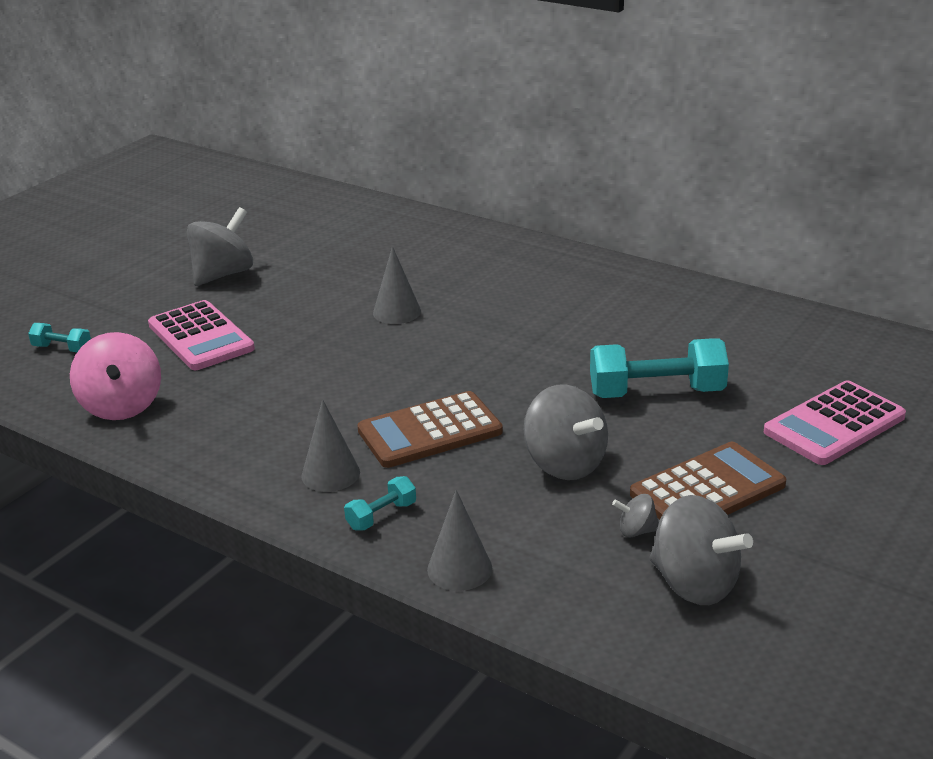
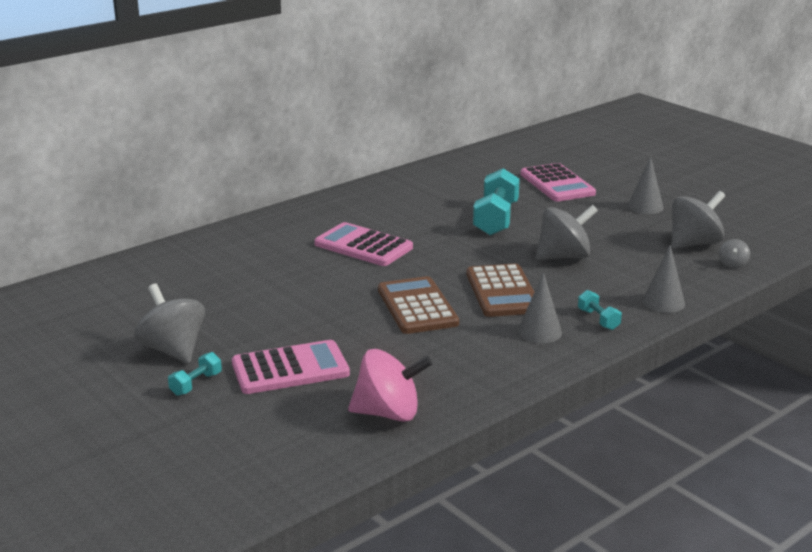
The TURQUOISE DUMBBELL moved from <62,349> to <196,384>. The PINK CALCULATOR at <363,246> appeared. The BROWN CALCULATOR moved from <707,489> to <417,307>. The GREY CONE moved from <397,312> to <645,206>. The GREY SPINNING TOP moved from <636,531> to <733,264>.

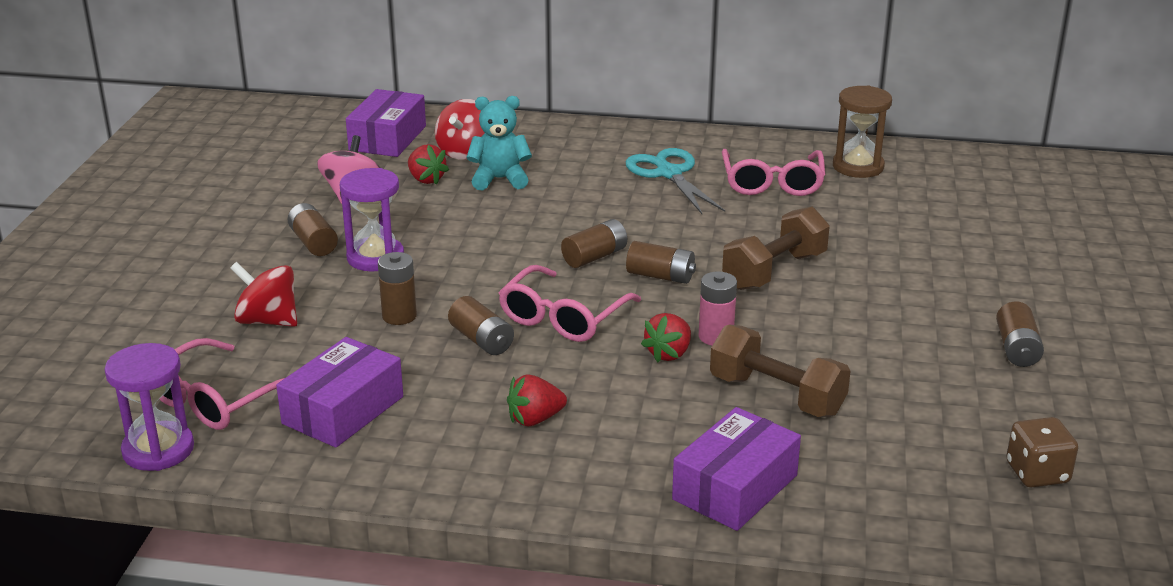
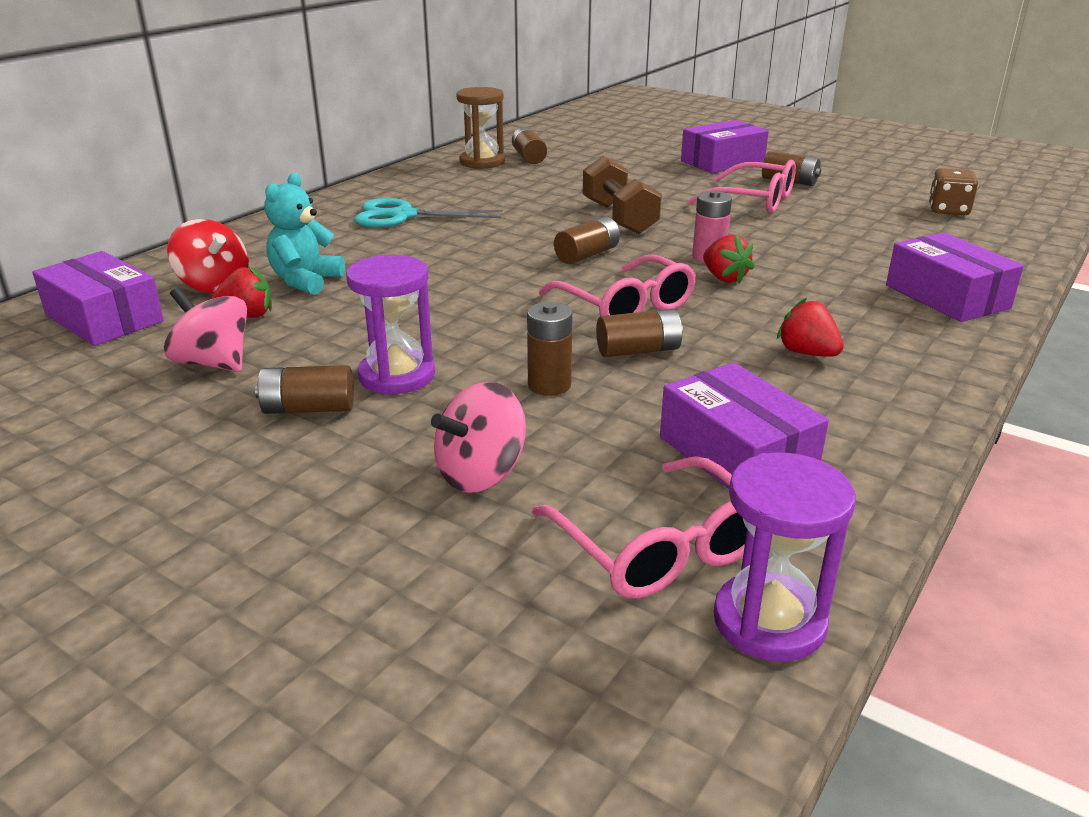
The RED SPINNING TOP at <268,321> became the PINK SPINNING TOP at <481,474>. The BROWN BATTERY moved from <594,257> to <529,157>. The PURPLE BOX at <722,162> appeared. The PINK GLASSES moved from <772,183> to <754,201>. The RED STRAWBERRY at <535,419> turned 135 degrees clockwise. The BROWN DUMBBELL at <776,395> disappeared.

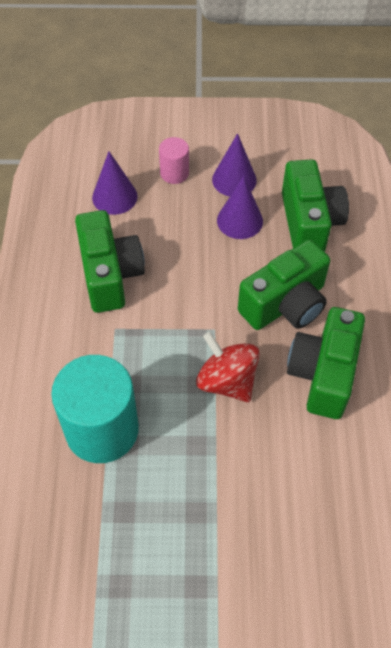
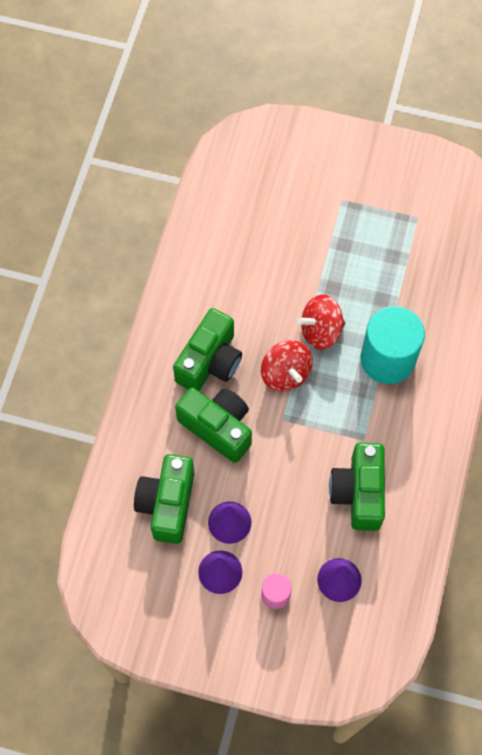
The GREEN CAMERA at <285,304> turned 60 degrees clockwise. The RED SPINNING TOP at <320,331> appeared.

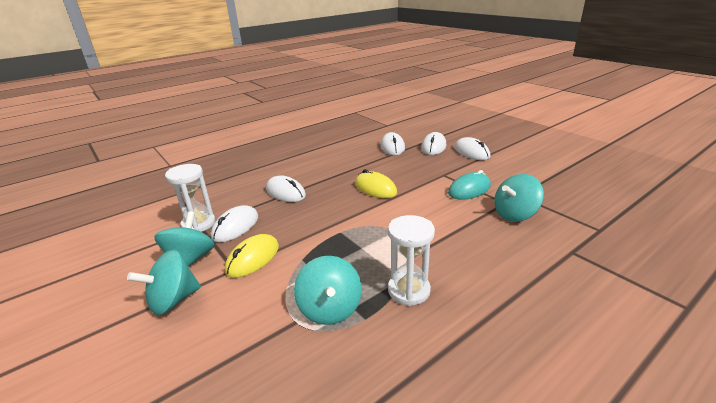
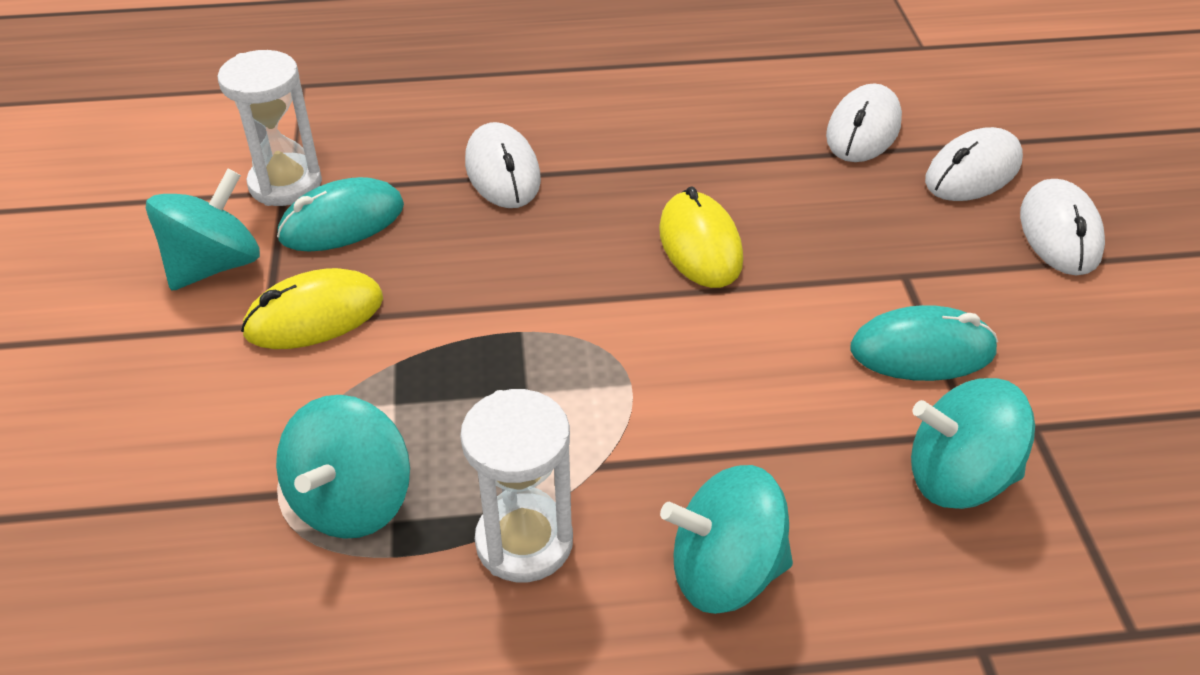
The WHITE MOUSE at <235,227> became the TURQUOISE MOUSE at <342,222>. The TURQUOISE SPINNING TOP moved from <173,300> to <725,571>.

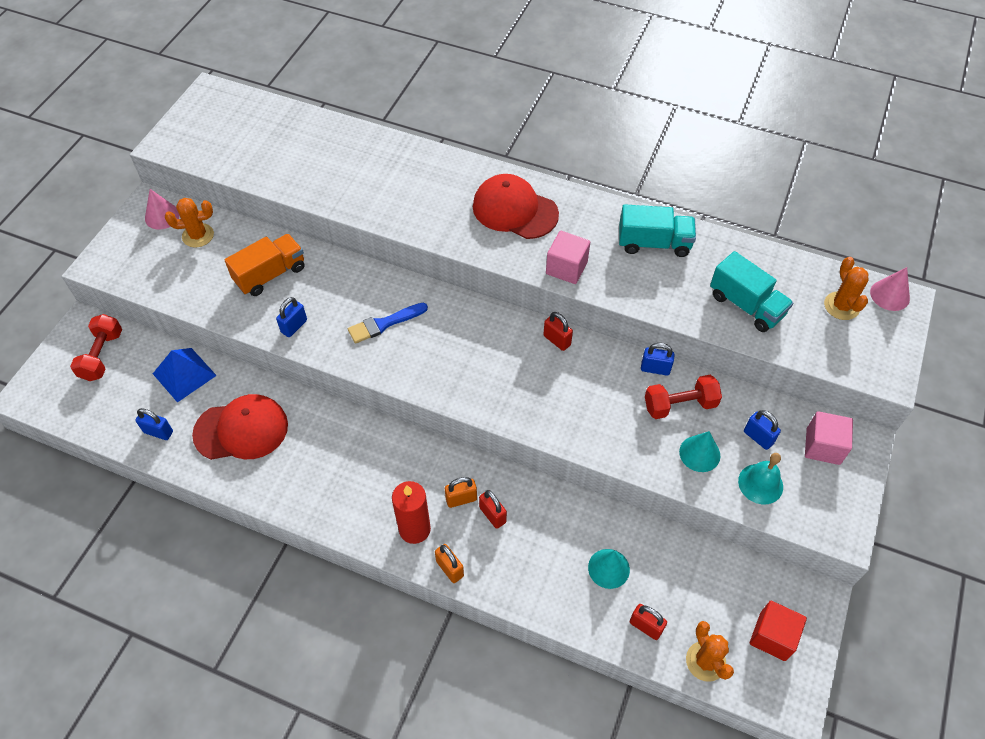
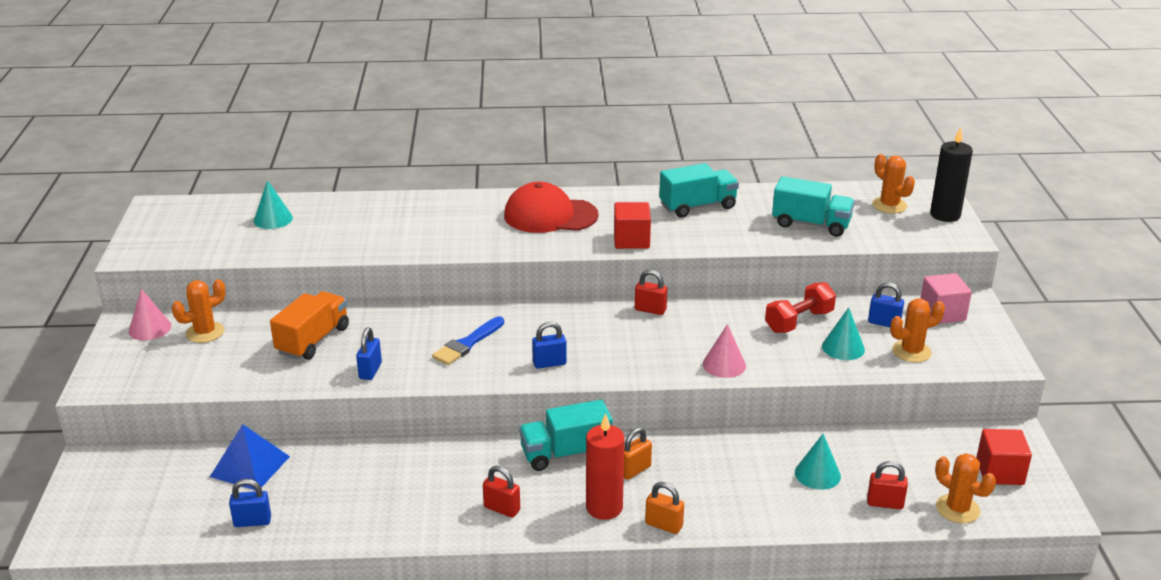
The TURQUOISE CONE at <273,219> appeared. The RED PADLOCK moved from <492,515> to <502,509>. The TURQUOISE TRUCK at <566,453> appeared. The BLUE PADLOCK moved from <655,369> to <549,363>. The PINK CUBE at <566,268> became the RED CUBE at <631,240>. The PINK CONE moved from <889,295> to <724,365>. The TURQUOISE BELL at <760,483> was replaced by the ORANGE CACTUS at <911,351>. The BLACK CANDLE at <945,215> appeared. The RED DUMBBELL at <102,355> disappeared. The RED CAP at <241,430> disappeared.

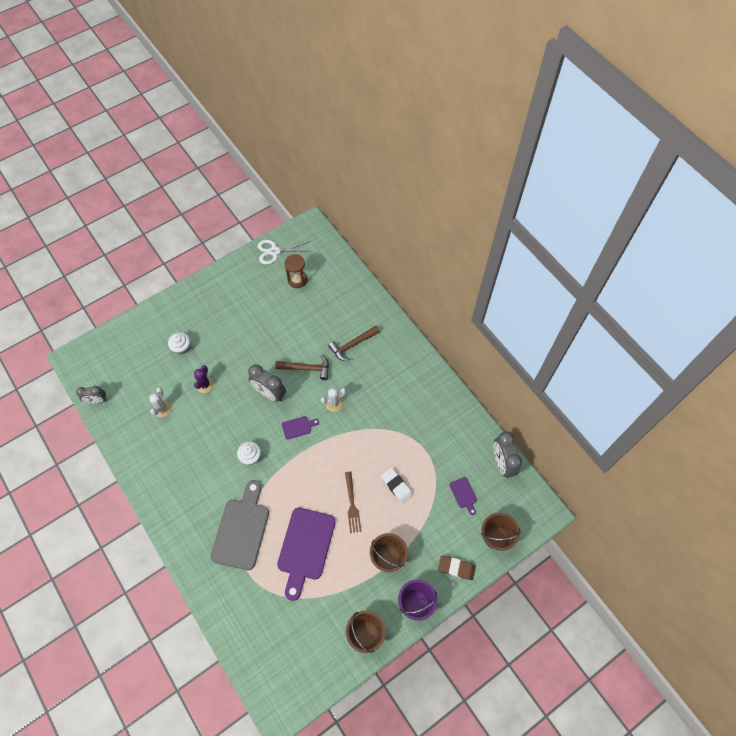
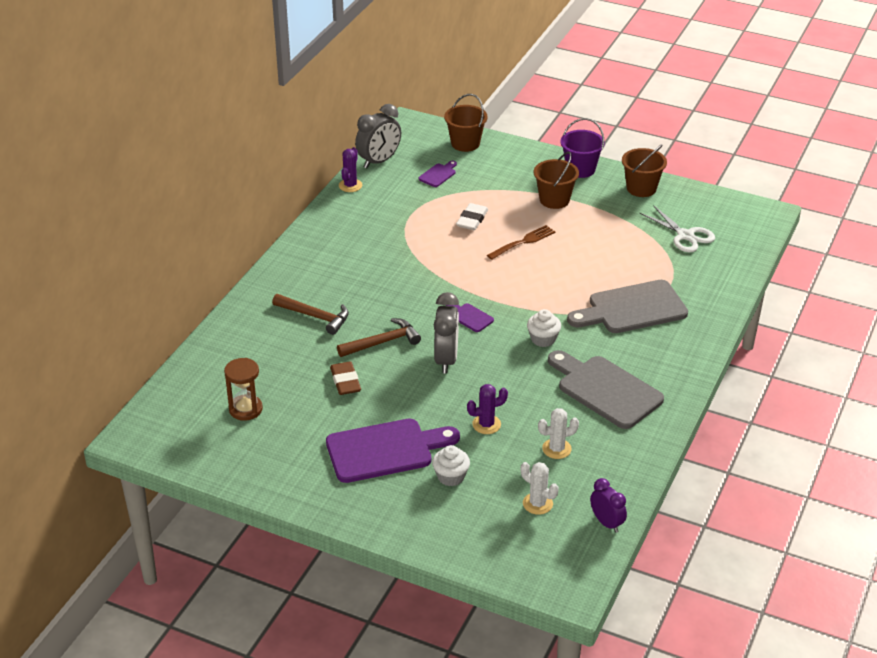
The PURPLE CUTTING BOARD moved from <305,547> to <385,450>. The BROWN ERASER moved from <456,568> to <345,381>. The BROWN HAMMER at <307,368> turned 90 degrees clockwise. The PURPLE CACTUS at <350,185> appeared. The WHITE CACTUS moved from <334,403> to <537,503>. The GREY CUTTING BOARD at <605,390> appeared. The GREY CLOCK at <97,401> became the PURPLE CLOCK at <606,523>. The WHITE SCISSORS moved from <274,251> to <685,236>.

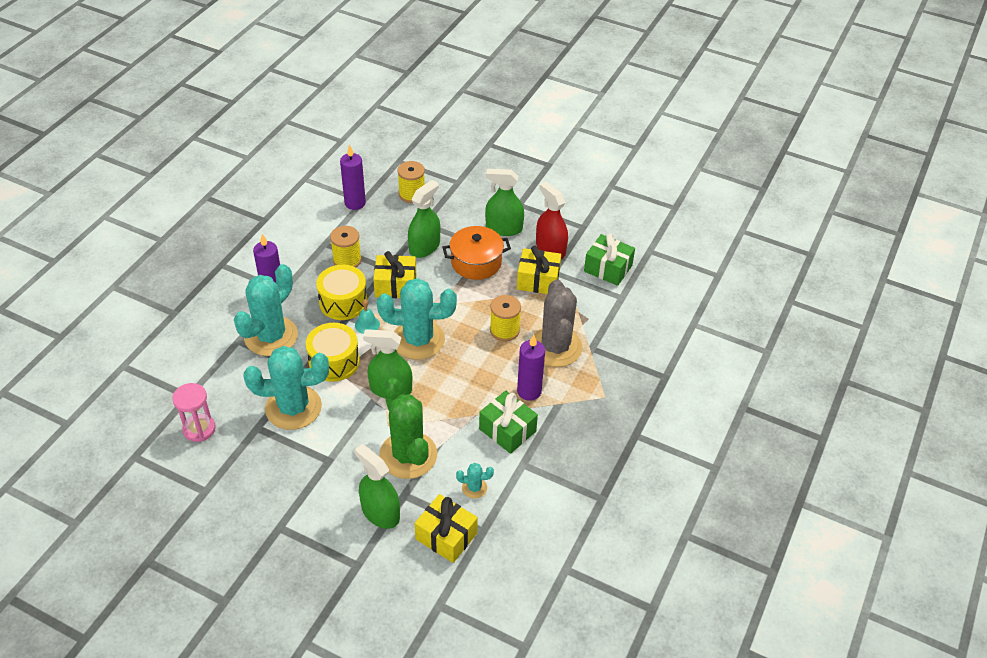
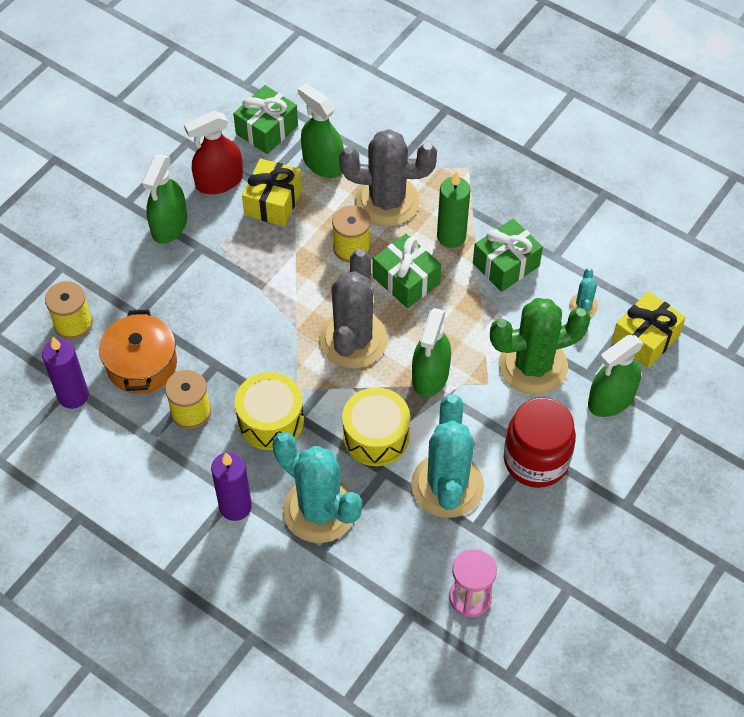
The ORANGE POT moved from <476,262> to <142,364>. The GREEN SPRAY BOTTLE moved from <424,247> to <323,163>. The TURQUOISE CACTUS at <418,340> became the GREY CACTUS at <353,340>. The GREEN GIFT at <406,280> appeared. The PURPLE CANDLE at <529,391> became the GREEN CANDLE at <451,236>. The RED JAR at <536,460> appeared. The TURQUOISE BELL at <367,324> disappeared. The YELLOW GIFT at <395,285> disappeared.

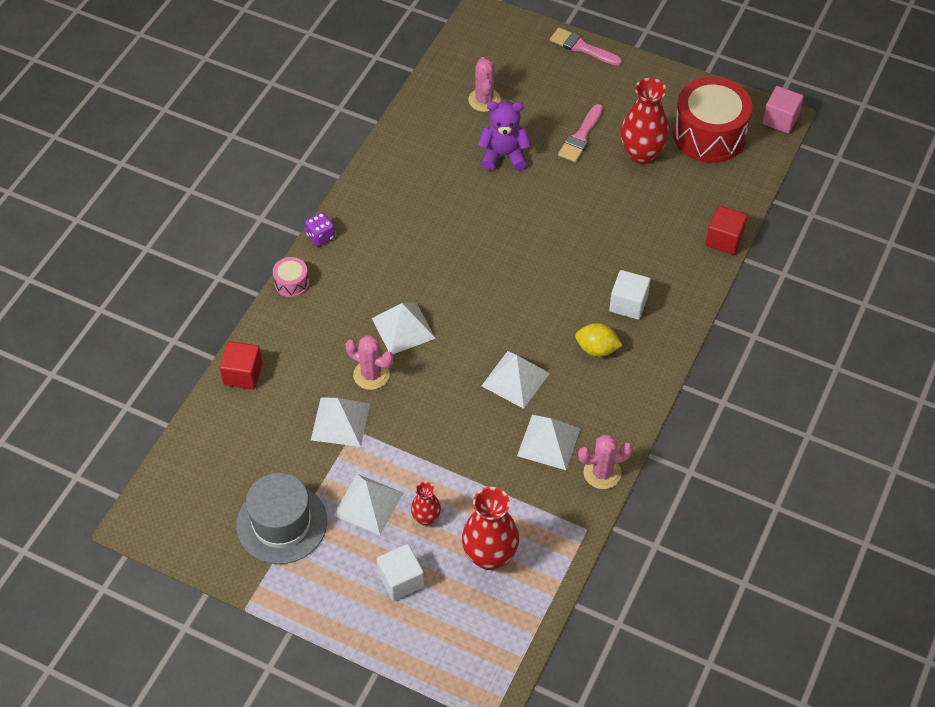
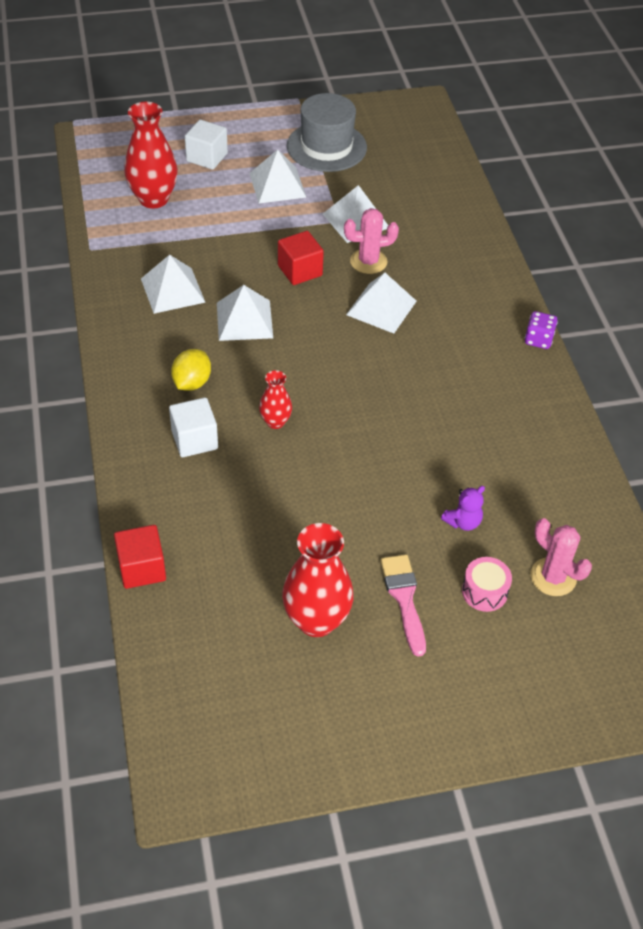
The YELLOW LEMON at <596,349> turned 45 degrees counterclockwise. The RED VASE moved from <426,518> to <275,422>. The RED CUBE moved from <243,374> to <300,271>. The PURPLE TEDDY BEAR at <504,155> changed to 0.59 times the size. The PINK DRUM moved from <291,283> to <484,592>. The PINK BRUSH at <582,47> disappeared. The PINK CACTUS at <602,473> disappeared. The RED DRUM at <709,135> disappeared. The PINK CUBE at <780,119> disappeared.

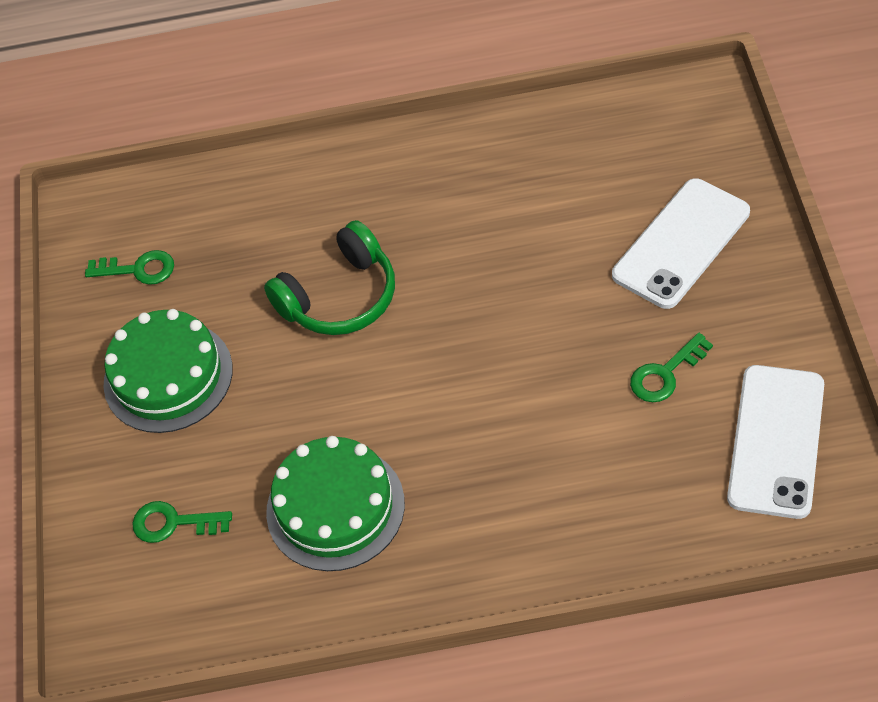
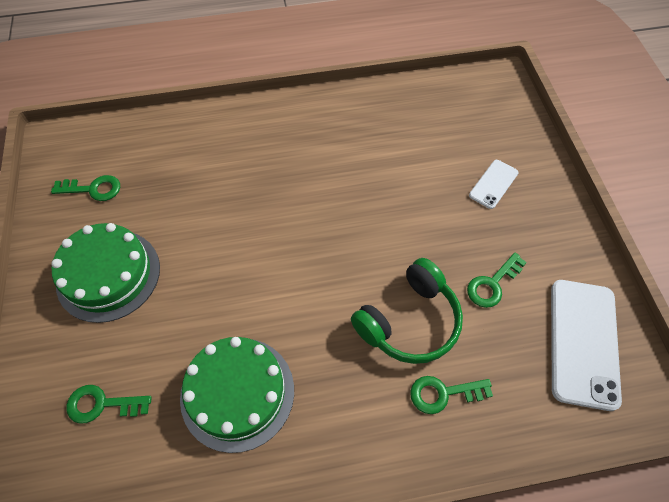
The GREEN HEADPHONES moved from <340,297> to <409,321>. The GREEN KEY at <443,393> appeared. The WHITE PHONE at <681,244> changed to 0.52 times the size.

